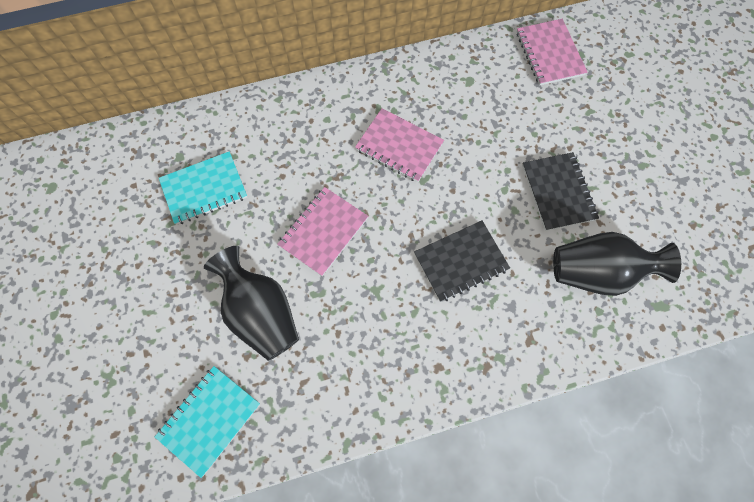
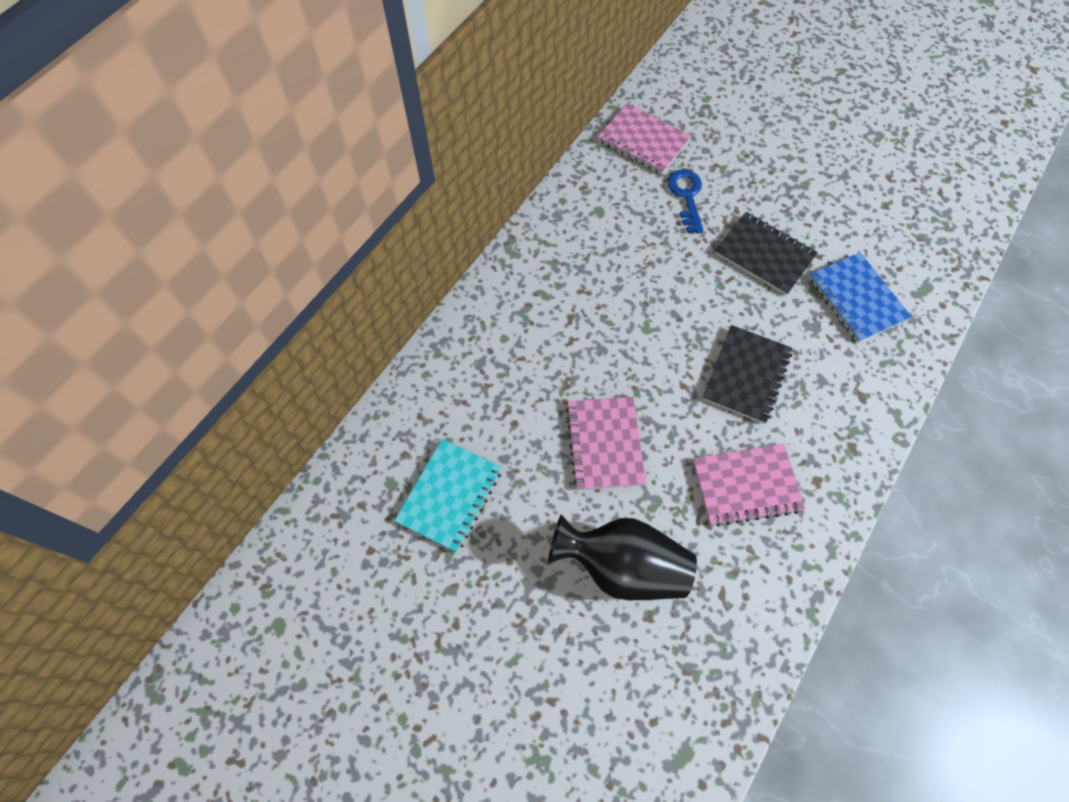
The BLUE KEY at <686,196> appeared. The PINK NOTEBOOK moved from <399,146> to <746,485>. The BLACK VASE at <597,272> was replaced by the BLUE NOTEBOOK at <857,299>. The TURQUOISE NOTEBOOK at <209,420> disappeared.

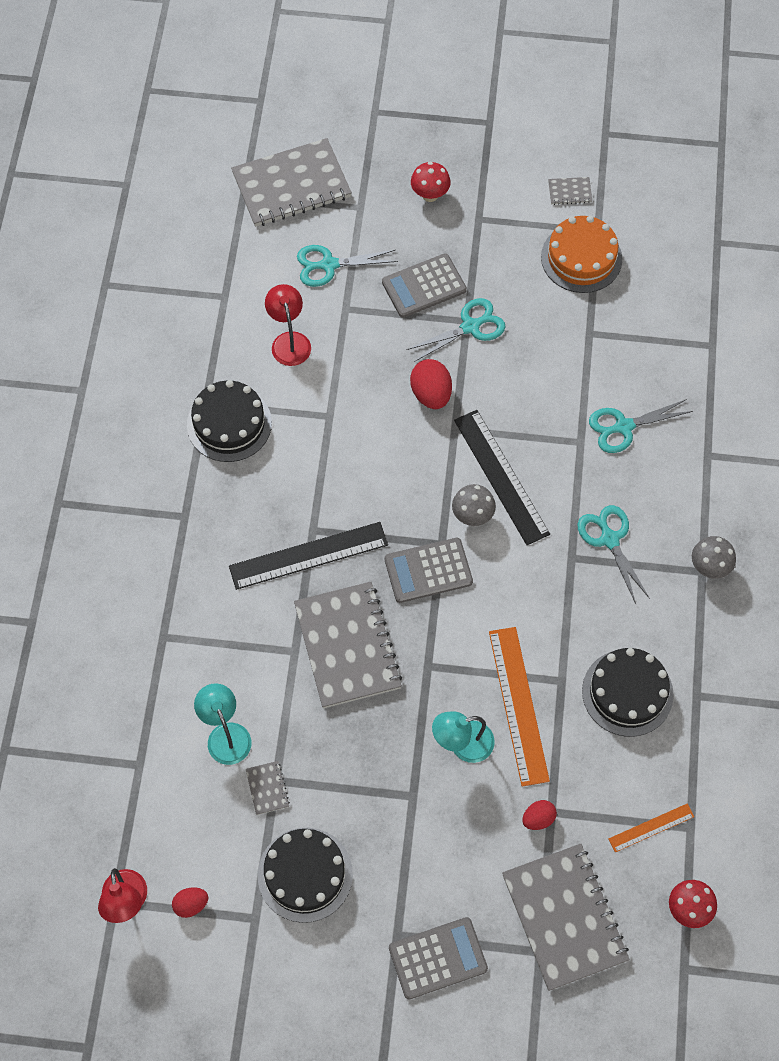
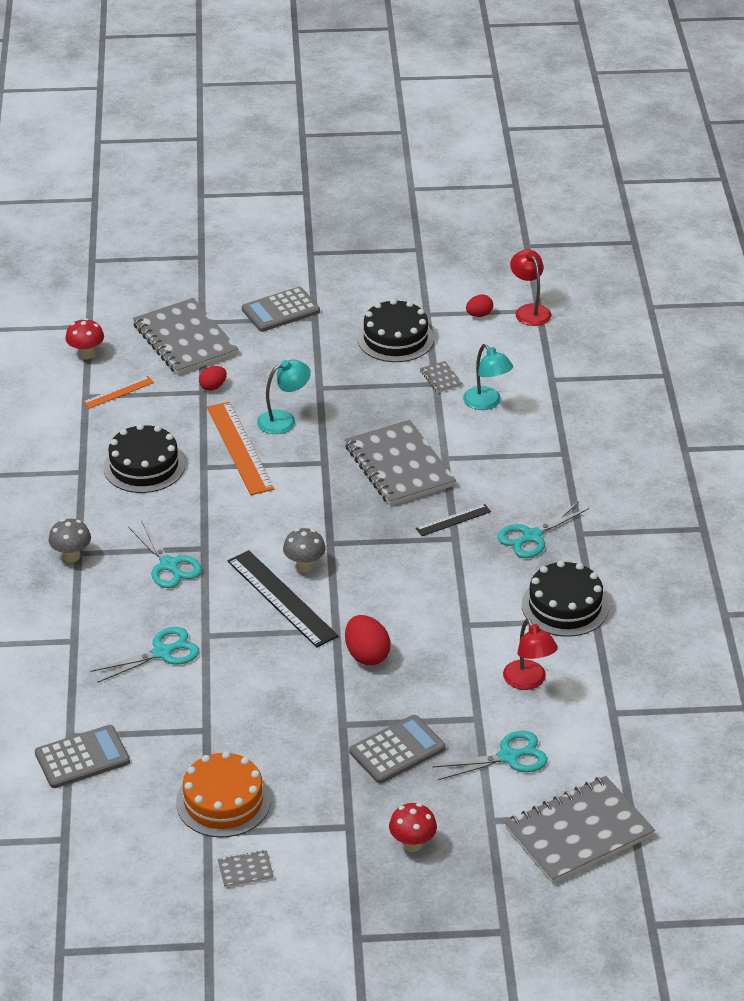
The GREY CALCULATOR moved from <428,570> to <82,758>. The BLACK RULER at <308,555> changed to 0.53 times the size. The TURQUOISE SCISSORS moved from <470,326> to <531,536>.

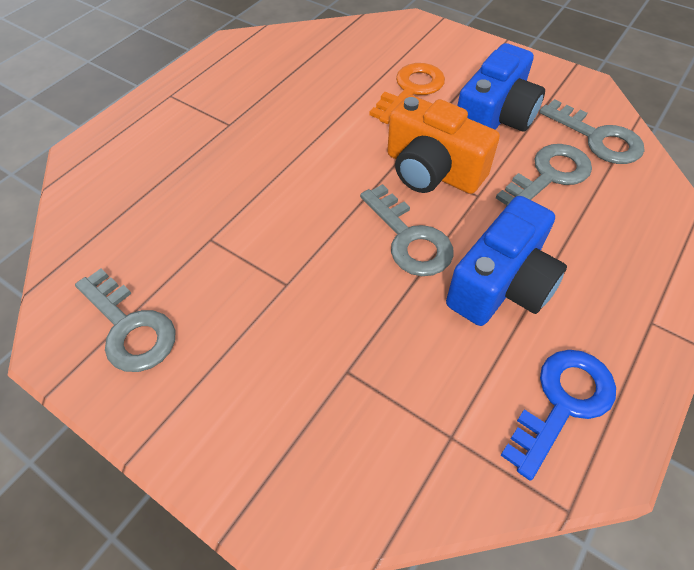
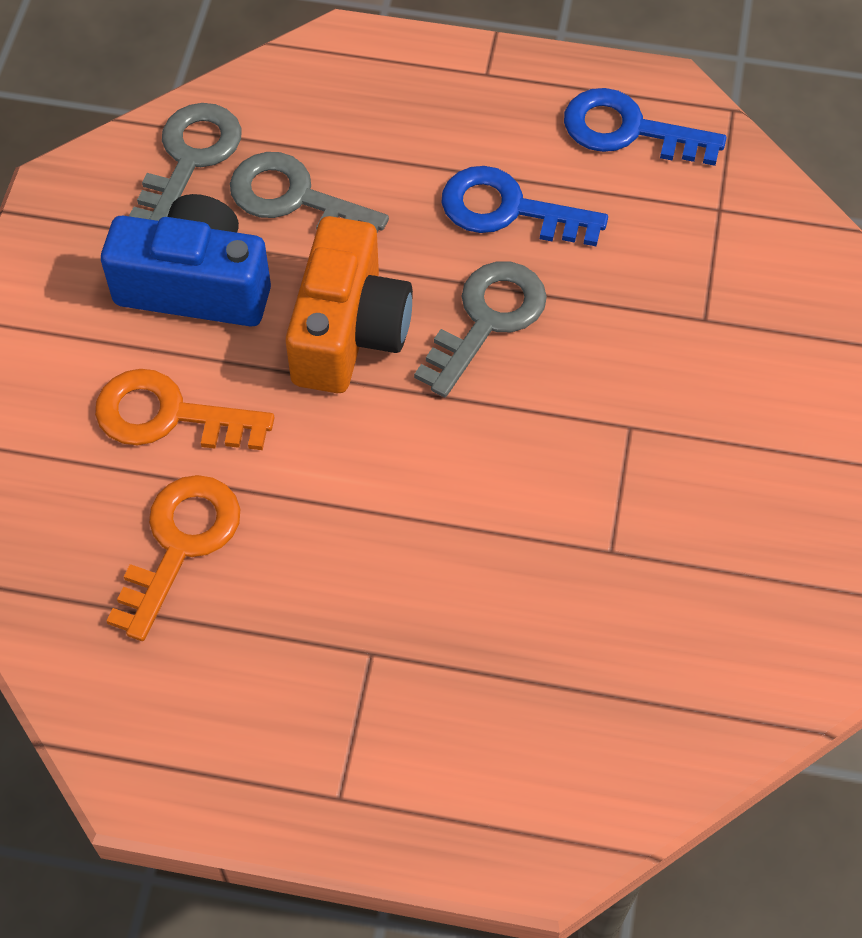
The ORANGE KEY at <180,544> appeared. The BLUE CAMERA at <501,284> was replaced by the BLUE KEY at <508,210>. The GREY KEY at <130,327> disappeared.

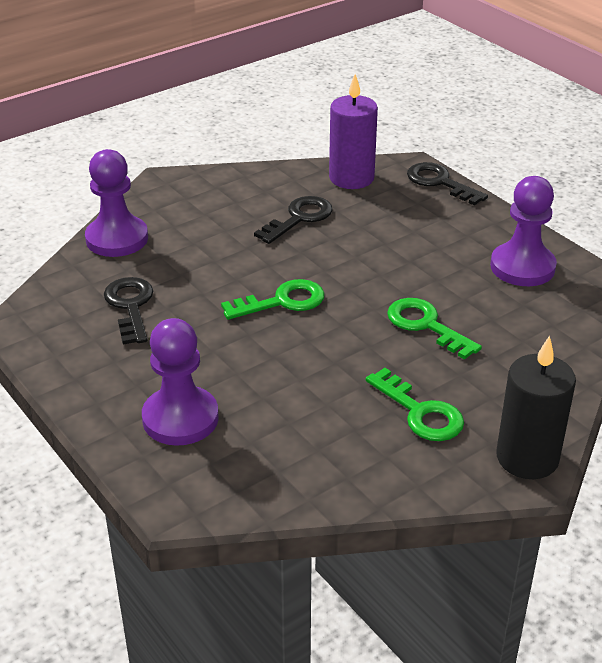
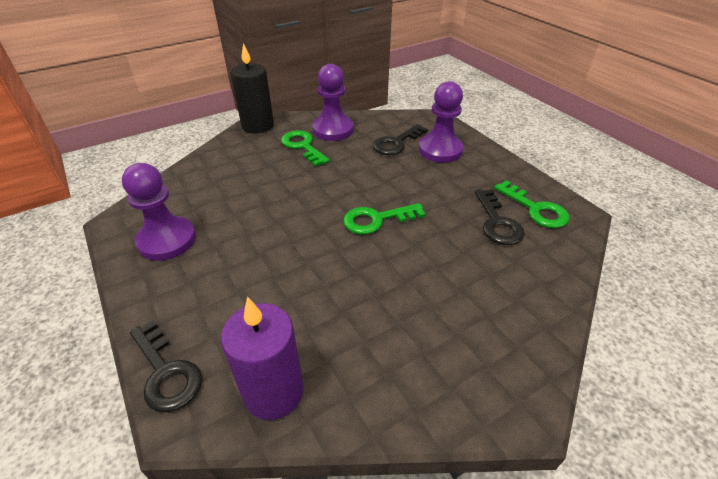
The PURPLE PAWN moved from <117,239> to <333,130>. The BLACK KEY moved from <299,218> to <396,143>. The GREEN KEY moved from <426,325> to <535,209>.

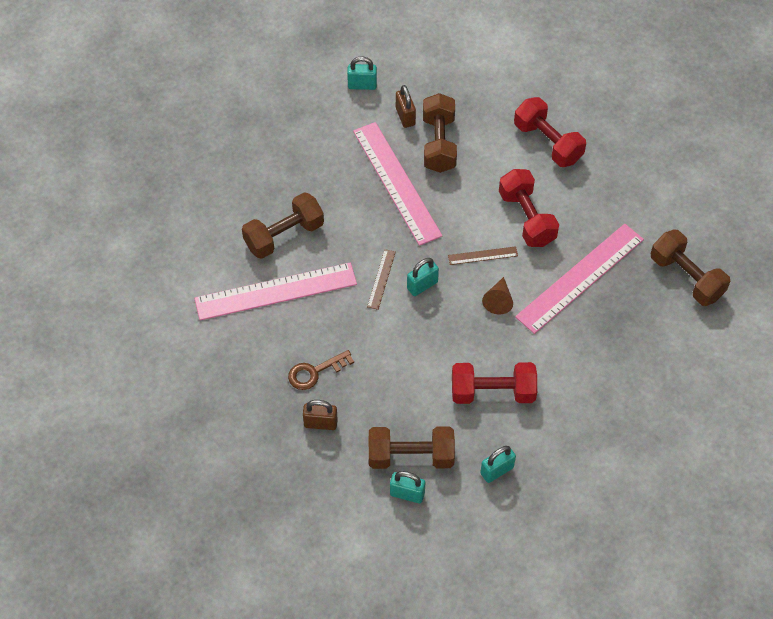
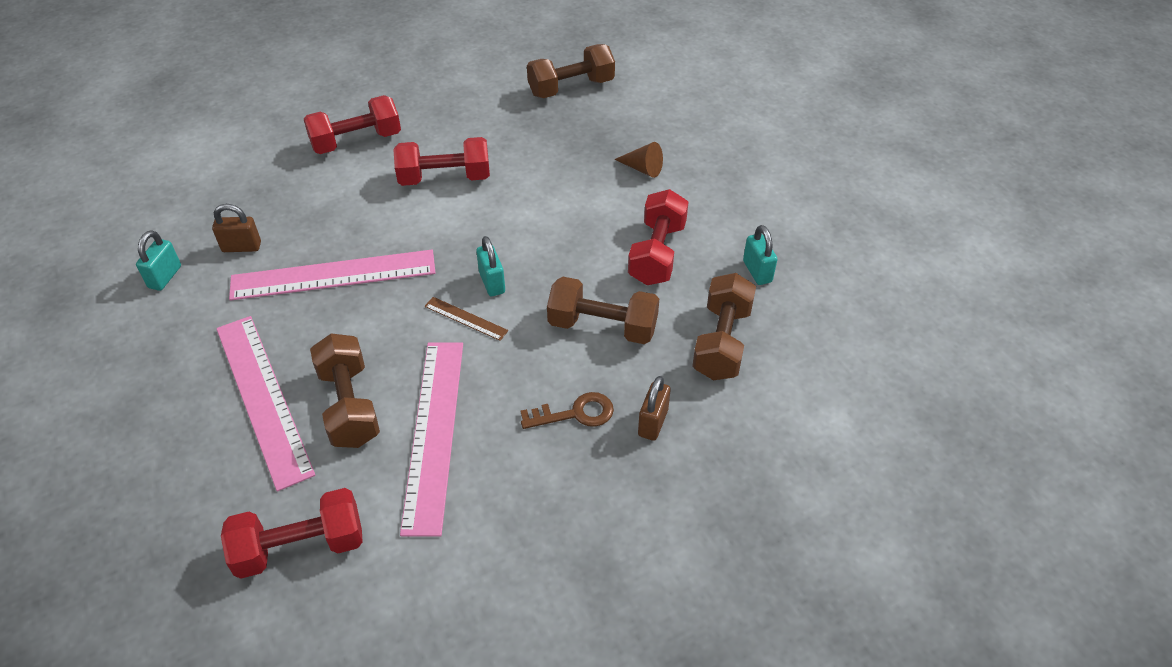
The PINK RULER moved from <580,278> to <263,398>. The RED DUMBBELL at <300,547> appeared. The BROWN KEY at <315,372> turned 90 degrees counterclockwise. The BROWN DUMBBELL moved from <439,143> to <602,326>. The BROWN CONE moved from <498,300> to <642,169>. The TURQUOISE PADLOCK at <407,494> disappeared. The BROWN RULER at <483,255> disappeared.

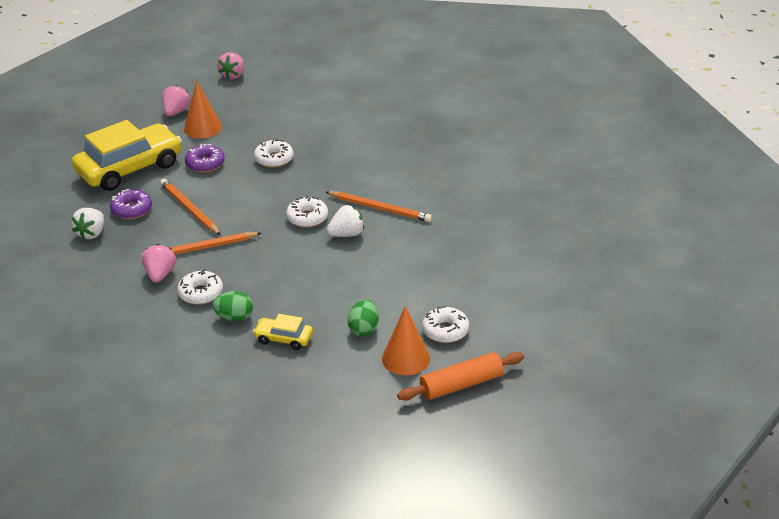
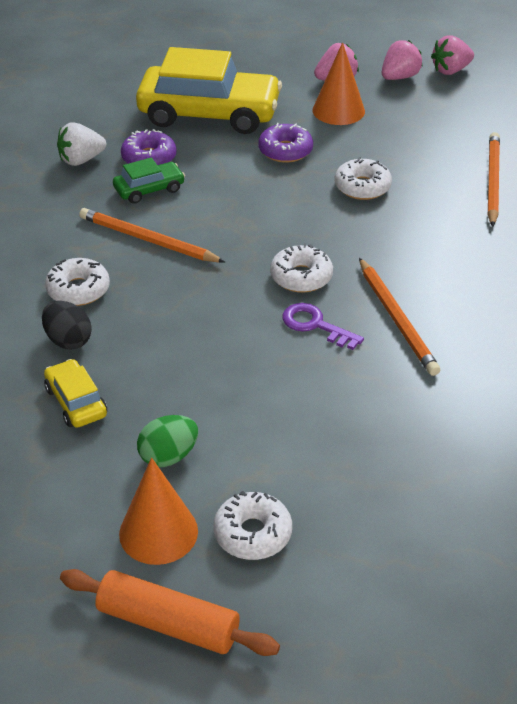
The GREEN EGG at <234,317> became the BLACK EGG at <68,340>. The GREEN CAR at <149,189> appeared. The WHITE STRAWBERRY at <347,234> was replaced by the PURPLE KEY at <315,325>. The PINK STRAWBERRY moved from <160,275> to <399,77>. The ORANGE PENCIL moved from <189,209> to <492,181>.

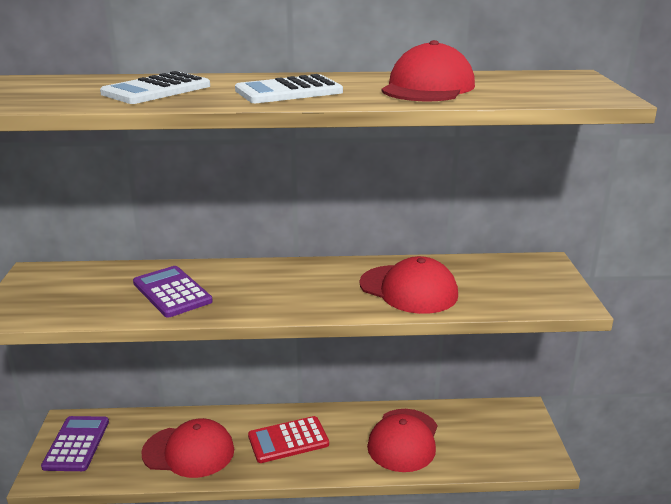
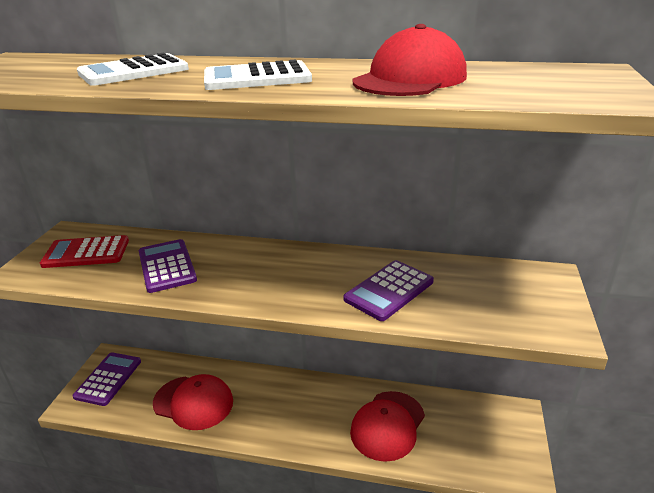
The RED CALCULATOR moved from <288,440> to <86,253>. The RED CAP at <408,289> was replaced by the PURPLE CALCULATOR at <389,290>.

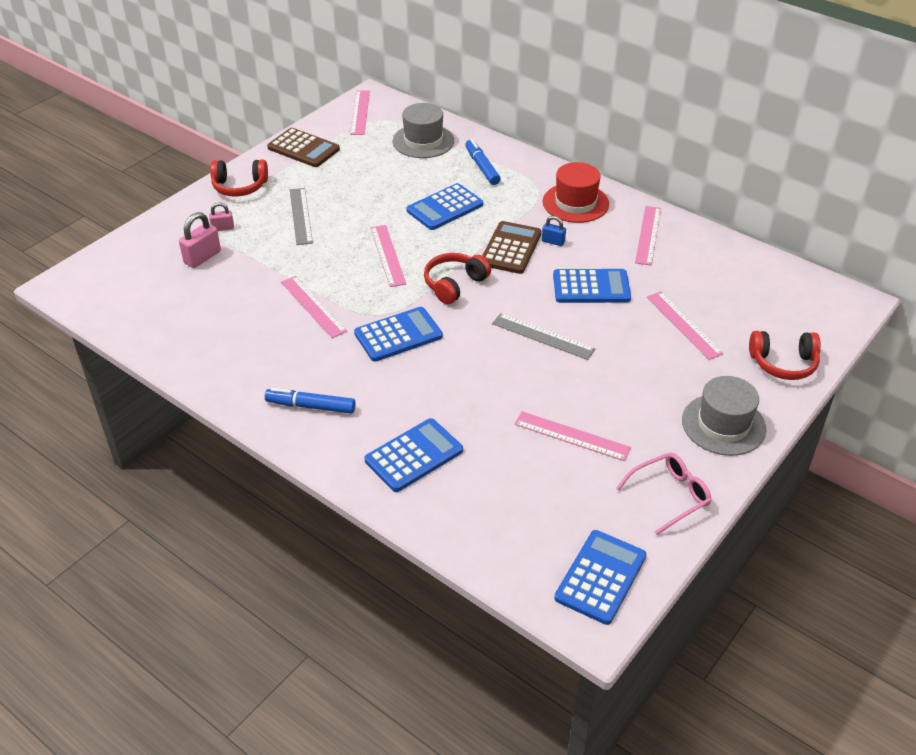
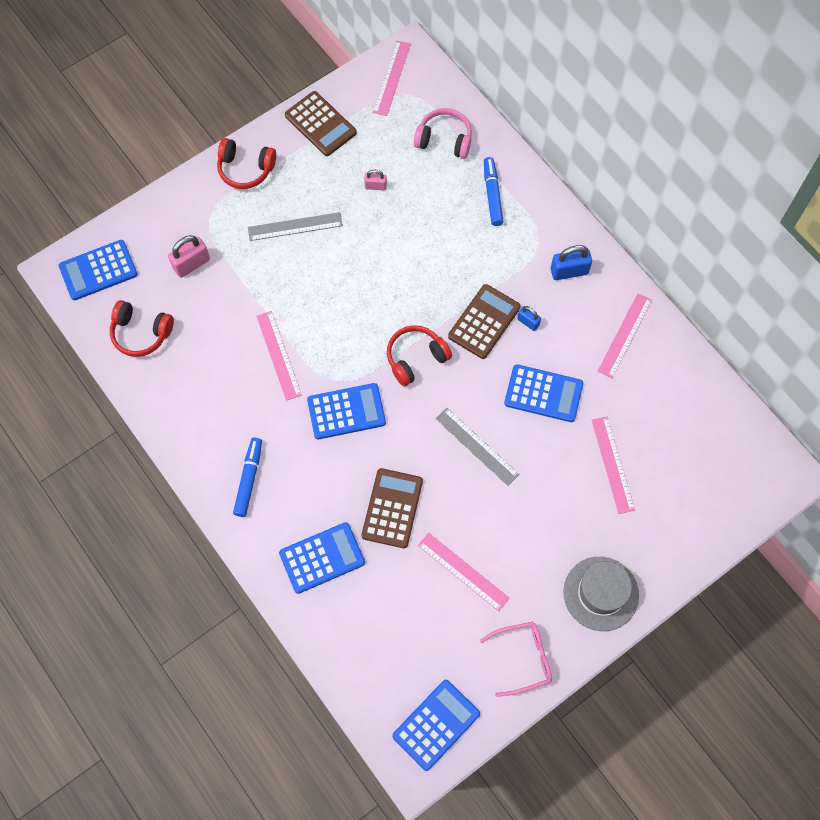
The BLUE CALCULATOR moved from <445,208> to <98,270>. The RED HEADPHONES moved from <783,363> to <141,333>. The BLUE MARKER at <311,406> turned 75 degrees clockwise. The GREY RULER at <300,216> turned 75 degrees clockwise. The BROWN CALCULATOR at <392,508> appeared. The PINK PADLOCK moved from <223,228> to <375,186>. The GREY HAT at <423,141> was replaced by the PINK HEADPHONES at <444,140>. The RED HAT at <575,203> was replaced by the BLUE PADLOCK at <569,271>. The PINK RULER at <387,255> disappeared.

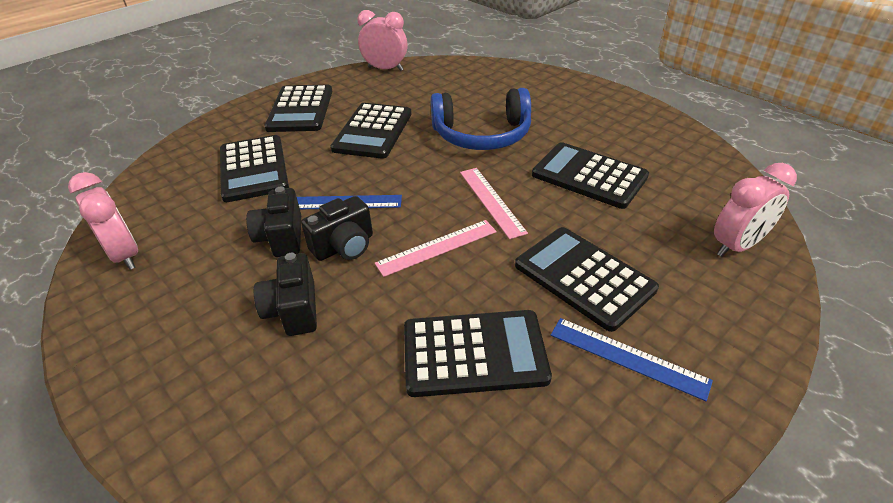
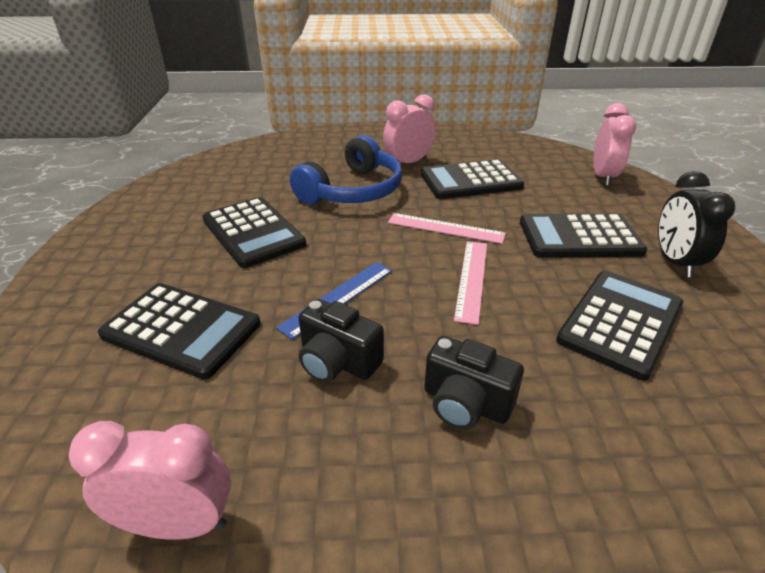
The PINK CLOCK moved from <385,69> to <408,163>. The BLUE RULER at <628,357> was replaced by the BLACK CLOCK at <675,262>. The BLACK CALCULATOR at <300,109> disappeared. The BLACK CAMERA at <344,246> disappeared.

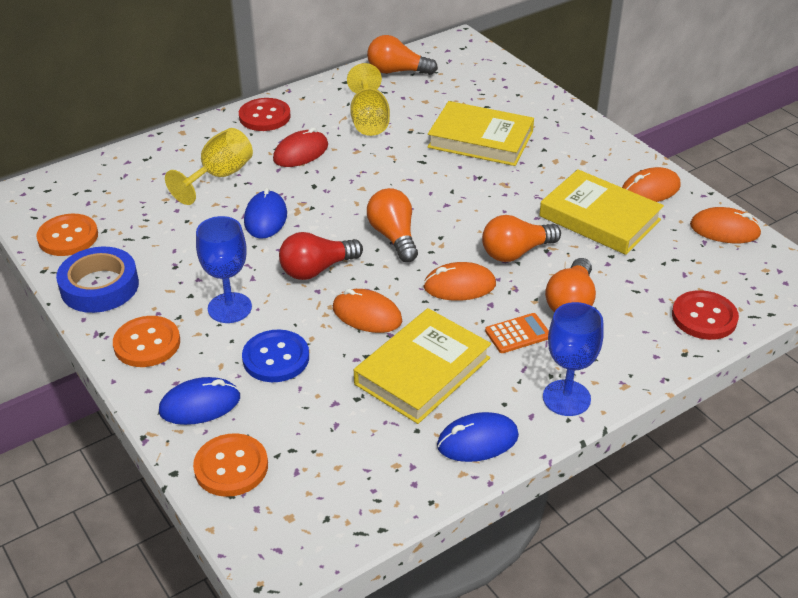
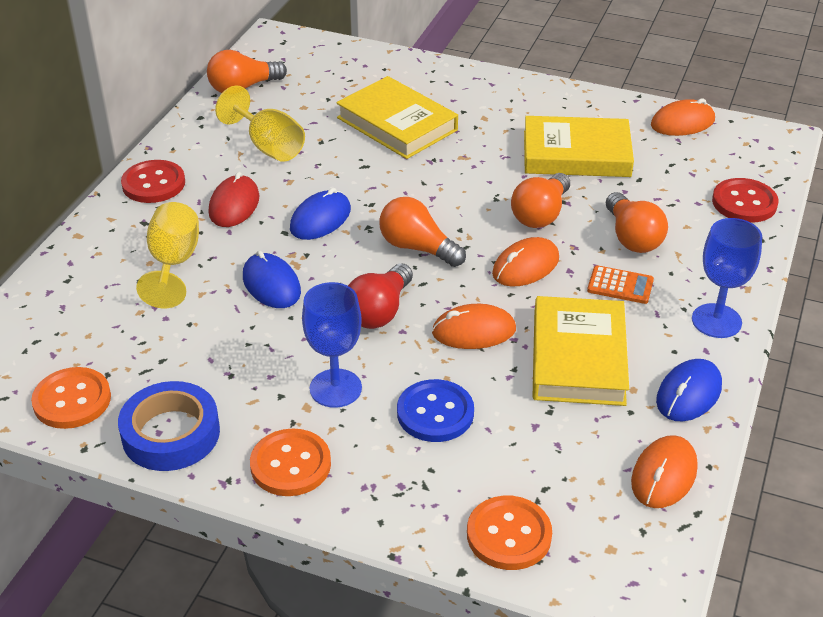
The BLUE MOUSE moved from <200,404> to <320,219>. The YELLOW BOOK at <480,139> turned 60 degrees clockwise. The ORANGE CALCULATOR at <518,334> turned 75 degrees clockwise. The ORANGE MOUSE moved from <650,190> to <664,475>.

